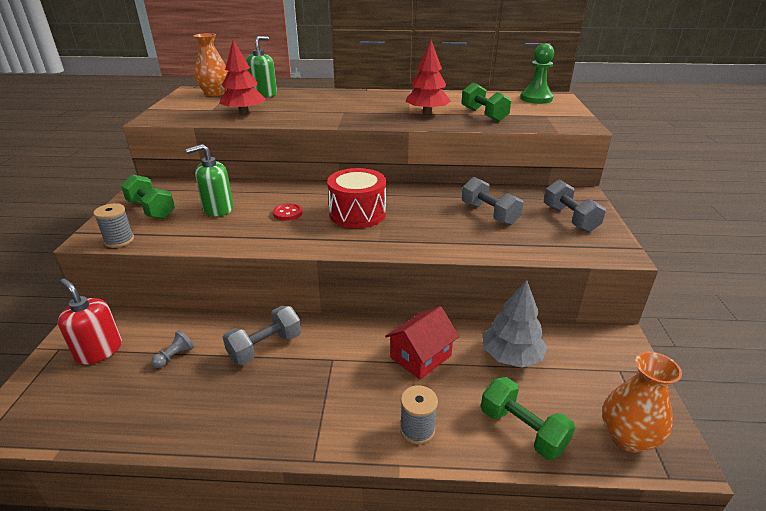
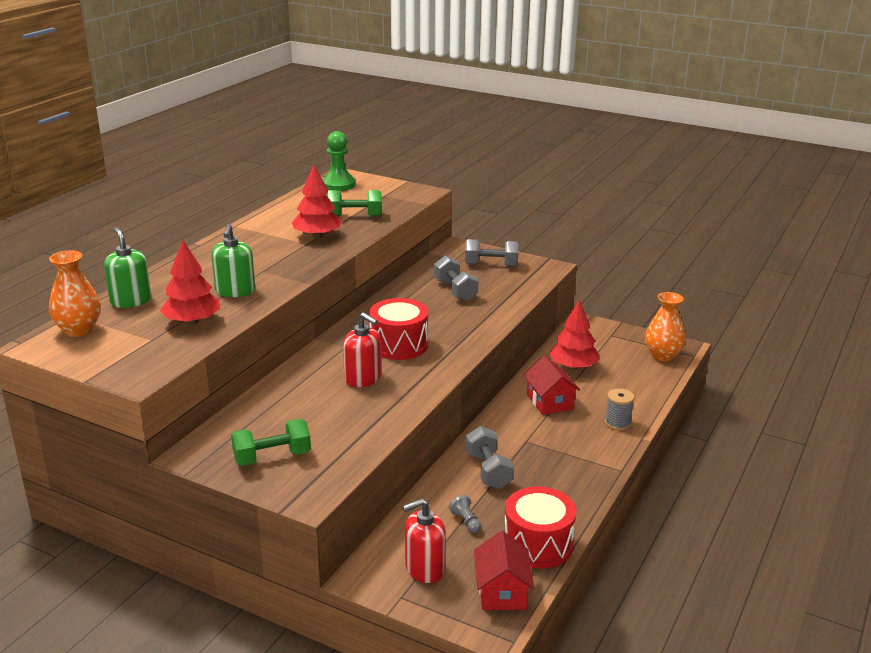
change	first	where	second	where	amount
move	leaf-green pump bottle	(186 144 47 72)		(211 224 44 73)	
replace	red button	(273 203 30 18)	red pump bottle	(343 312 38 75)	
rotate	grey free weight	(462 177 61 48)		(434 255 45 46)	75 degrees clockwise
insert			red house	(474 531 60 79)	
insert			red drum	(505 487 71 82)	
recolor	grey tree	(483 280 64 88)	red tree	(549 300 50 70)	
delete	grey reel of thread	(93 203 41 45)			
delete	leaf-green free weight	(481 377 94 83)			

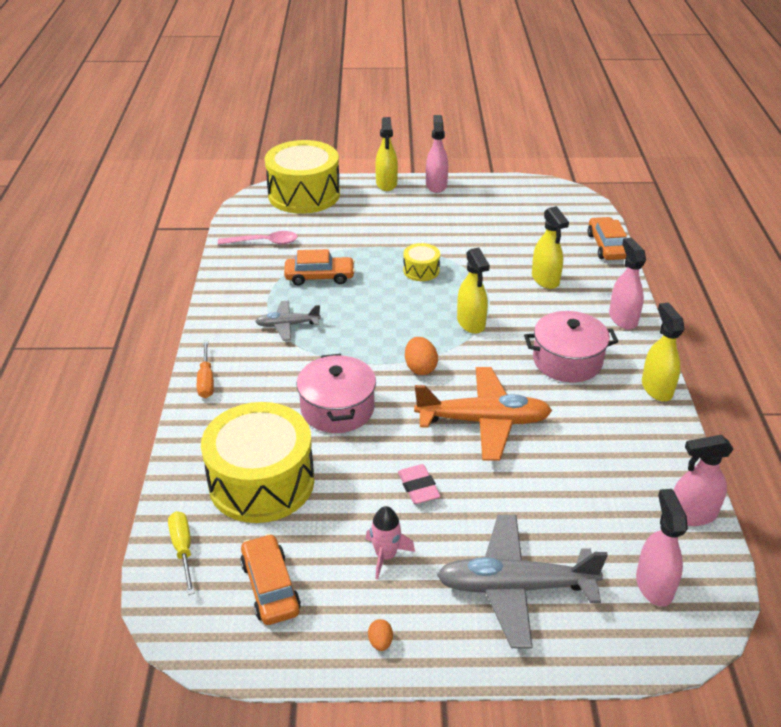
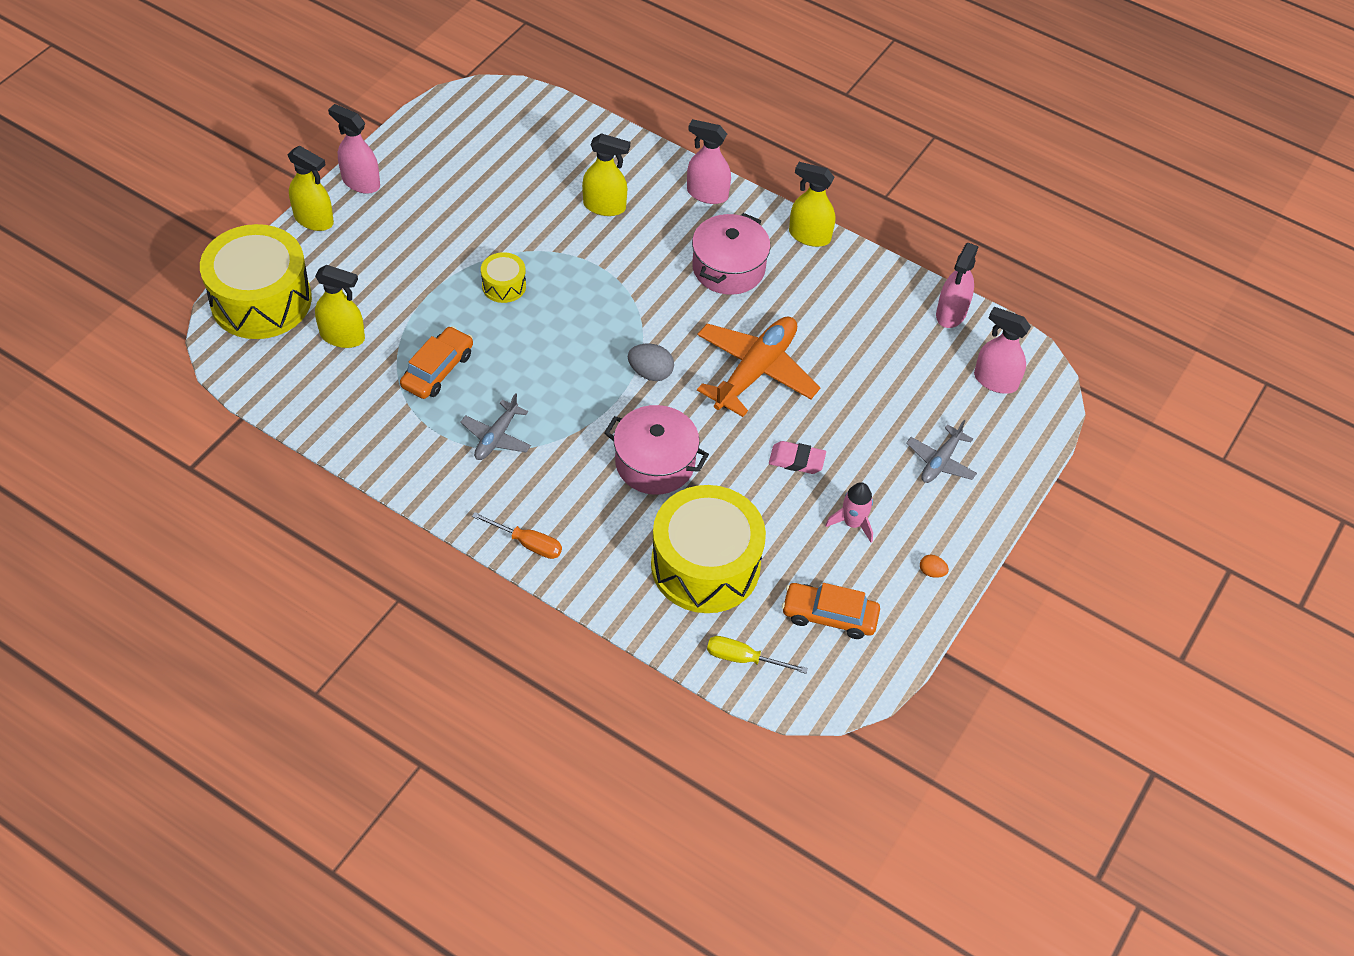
change	first	where	second	where	amount
move	golden sprayer	(457 248 33 86)		(315 265 50 83)	
recolor	orange-coloured toy egg	(405 337 33 38)	grey toy egg	(628 344 46 37)	
resize	grey toy plane	(437 515 171 134)		(906 420 71 63)	x0.54
delete	rose-pink spoon	(218 231 80 14)			
delete	orange-coloured automobile	(588 217 39 43)			

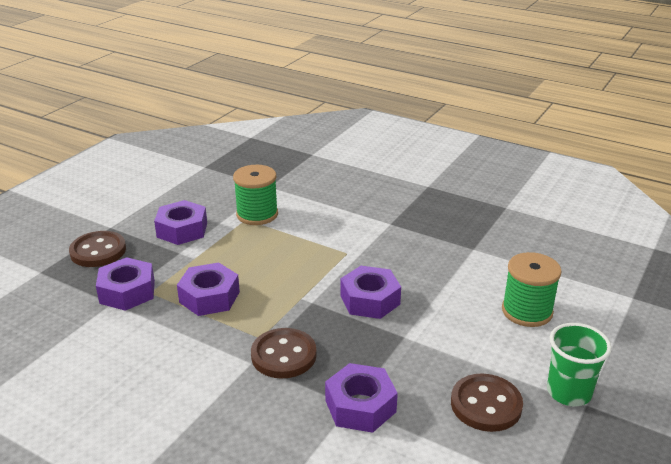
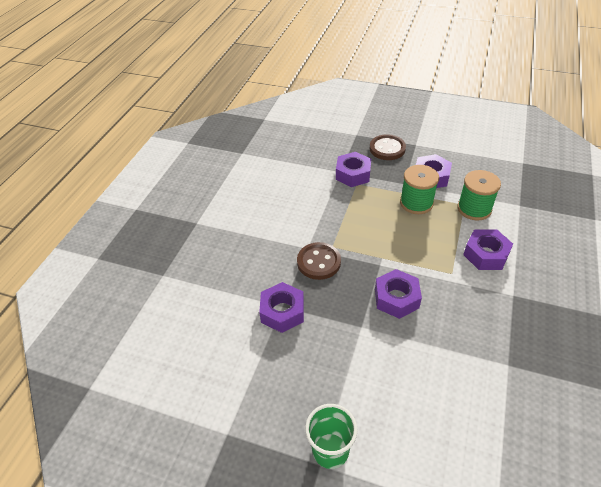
change	first	where	second	where	amount
move	leaf-green reel of thread	(502 252 60 75)		(400 165 39 49)	
move	purple hex nut	(177 262 63 54)		(463 229 50 41)	
delete	russet button	(451 373 72 59)			

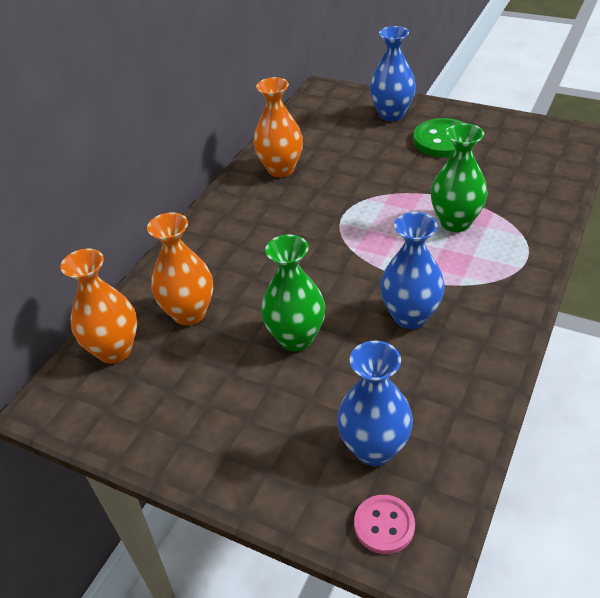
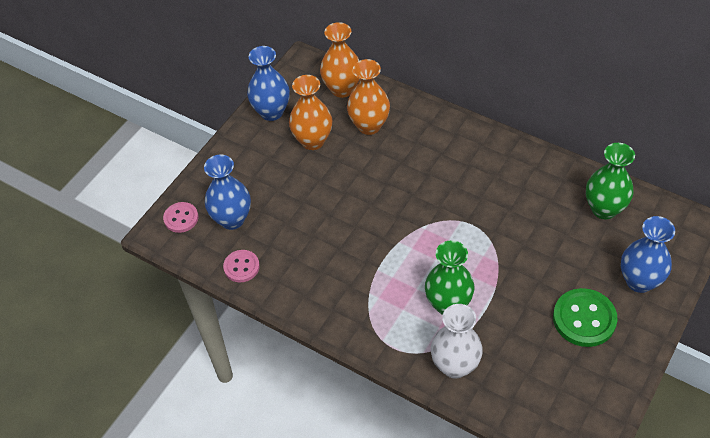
change	first	where	second	where	amount
insert			rose-pink button	(223 250 37 32)	
move	cobalt flower vase	(380 212 65 117)		(247 46 43 75)	
move	orange-coloured flower vase	(253 77 50 100)		(289 75 43 75)	
insert			white flower vase	(431 304 52 75)	
move	leaf-green flower vase	(261 235 64 116)		(586 143 49 76)	

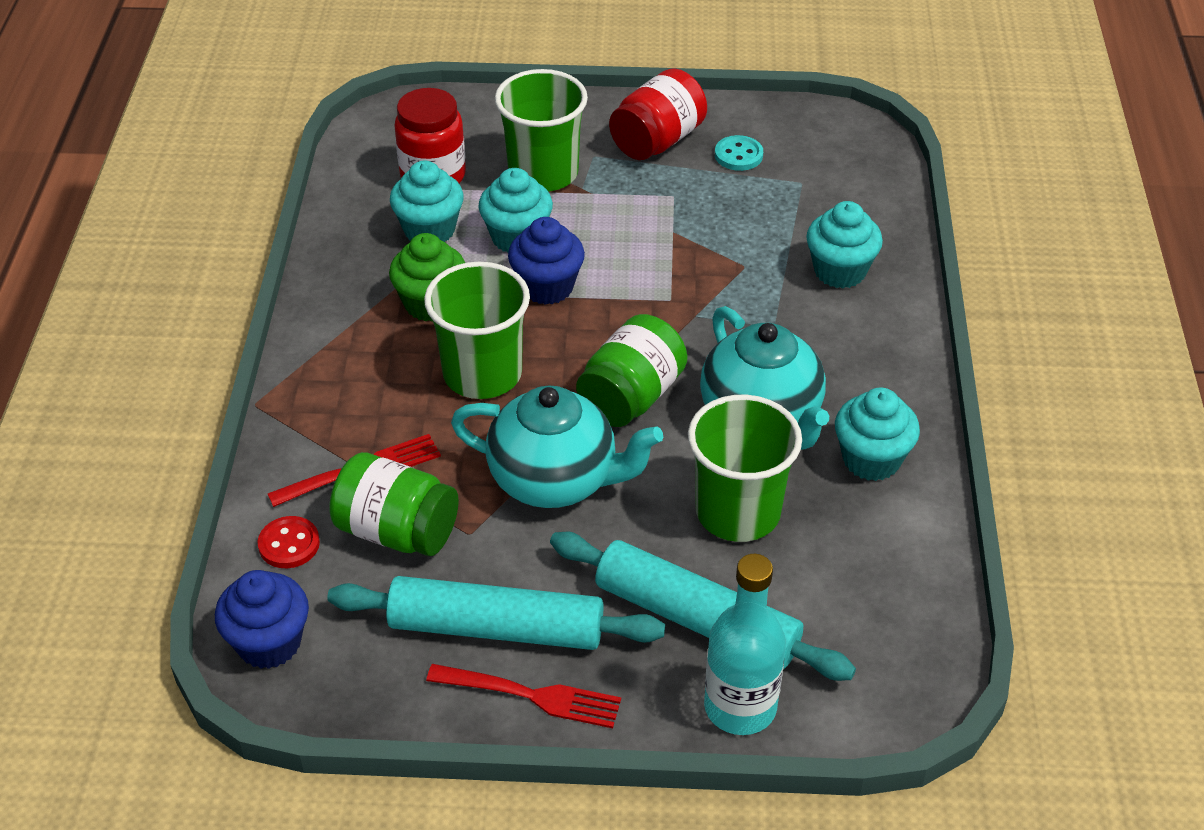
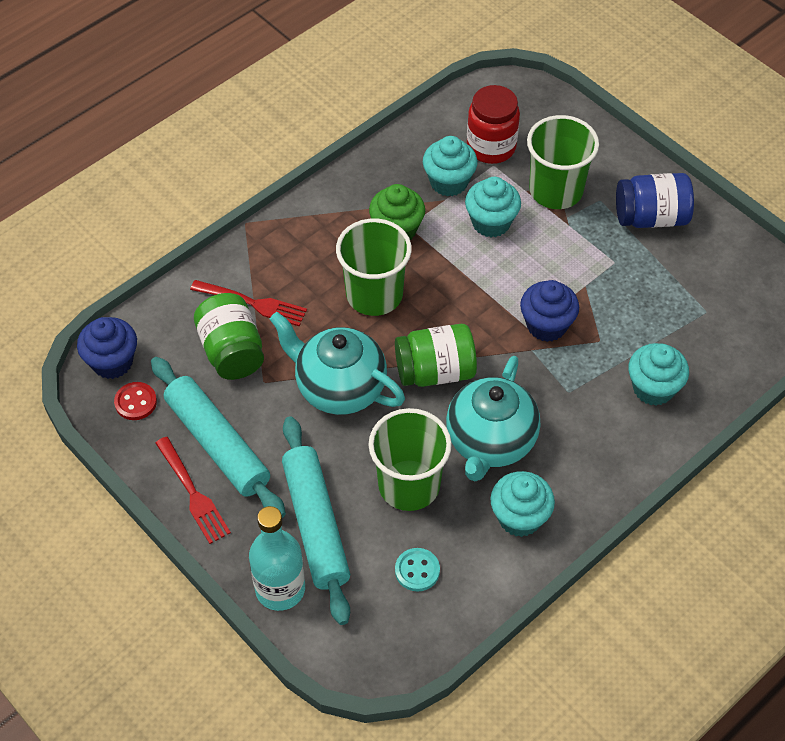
change	first	where	second	where	amount
move	red button	(258 516 62 52)		(114 382 43 38)	
rotate	turquoise tea pot	(451 385 212 123)		(269 312 136 103)	150 degrees clockwise
move	turquoise button	(715 135 48 36)		(395 548 45 44)	
move	cobalt muffin	(508 217 77 88)		(520 280 59 62)	
recolor	red jar	(609 69 98 91)	cobalt jar	(616 173 78 55)	

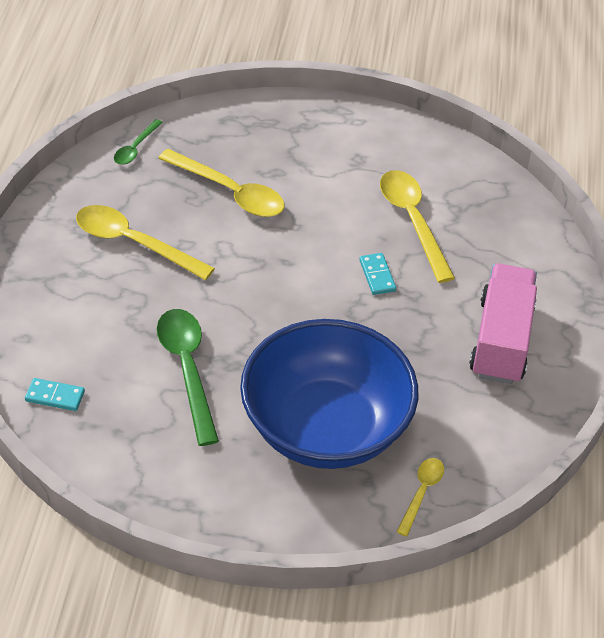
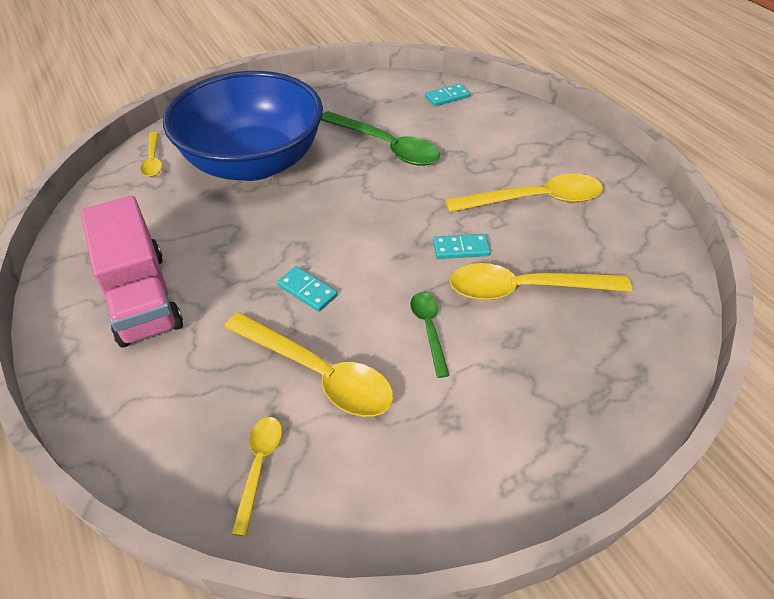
change	first	where	second	where	amount
insert			golden spoon	(231 417 51 119)	
move	leaf-green spoon	(114 119 49 46)		(410 292 40 86)	
insert			turquoise domino	(433 234 58 25)	

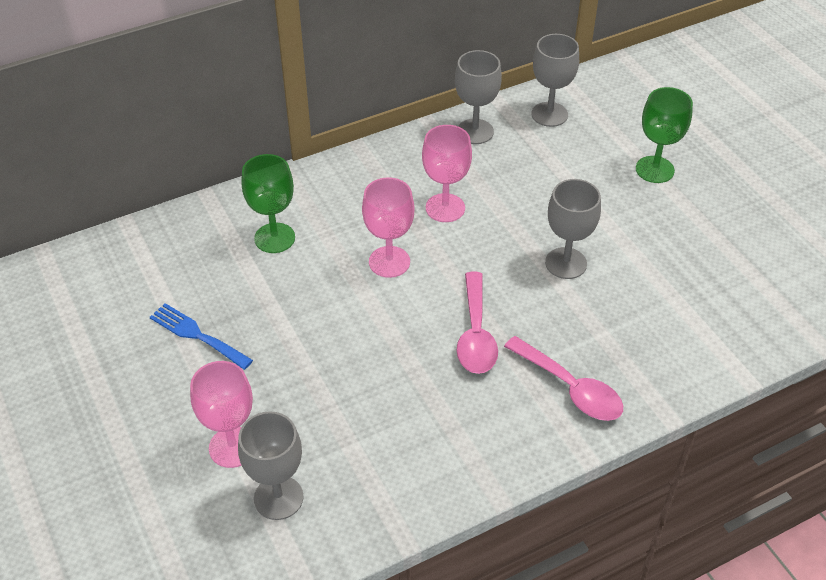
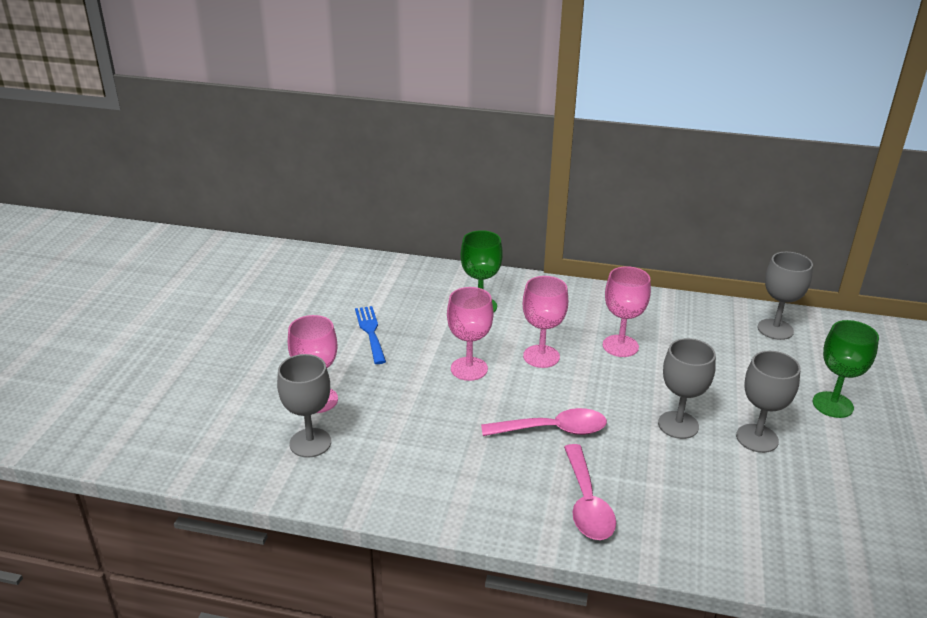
change	first	where	second	where	amount
insert			rose-pink wine glass	(447 287 46 94)	
rotate	rose-pink spoon	(457 272 41 102)		(481 408 126 28)	135 degrees counterclockwise
move	grey wine glass	(455 50 47 94)		(736 351 65 102)	

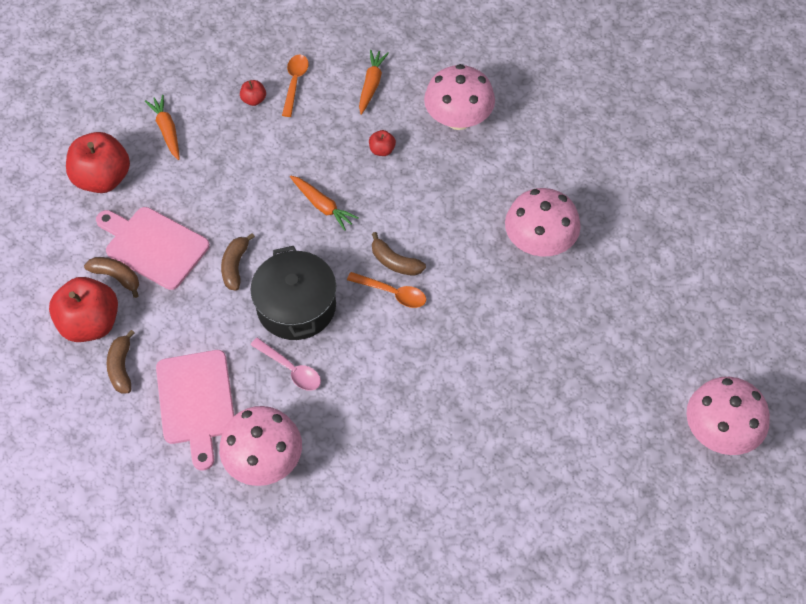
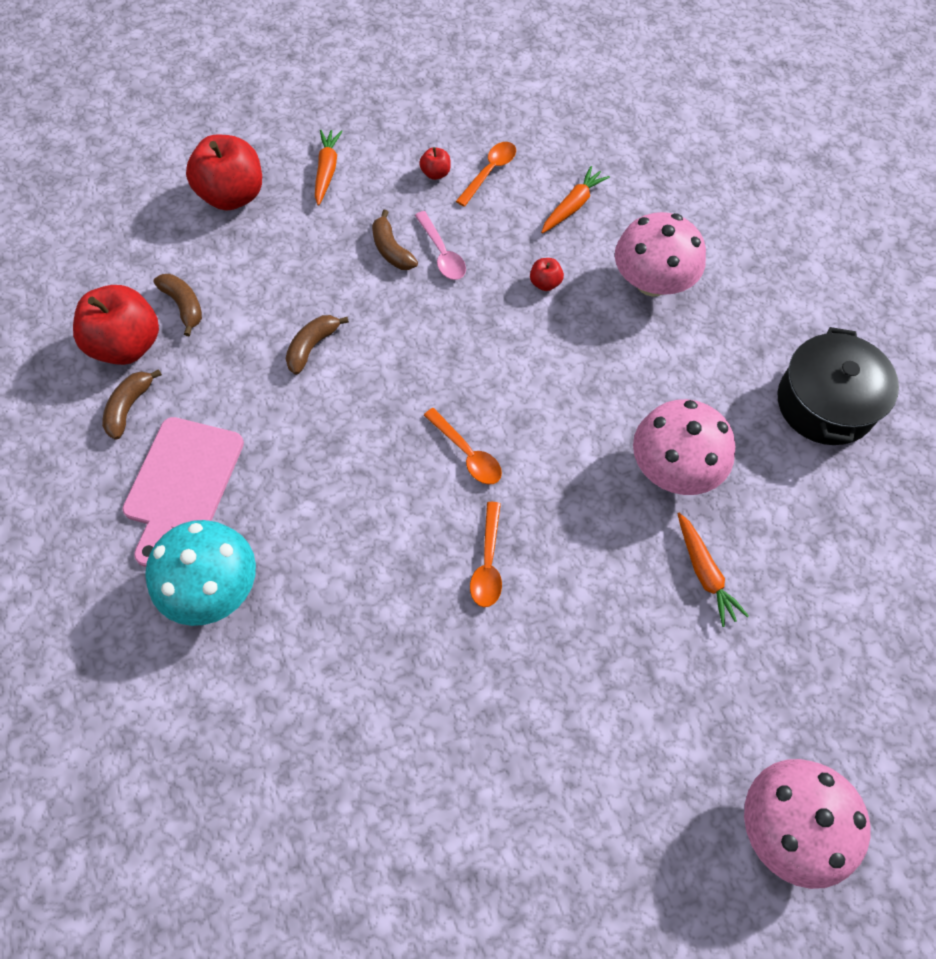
change	first	where	second	where	amount
recolor	rose-pink mushroom	(219 406 83 80)	turquoise mushroom	(146 520 110 106)	
move	russet banana	(372 232 54 44)		(372 210 46 60)	
move	rose-pink spoon	(250 338 71 53)		(415 211 51 69)	
insert			orange-coloured spoon	(470 502 32 105)	
move	orange-coloured toy carrot	(290 175 69 56)		(678 513 71 114)	
move	ebony cooking pot	(250 246 86 94)		(777 327 122 118)	
delete	rose-pink cutting board	(96 207 114 83)			

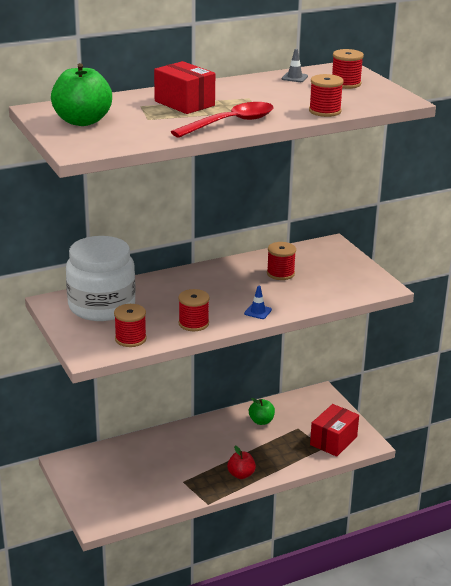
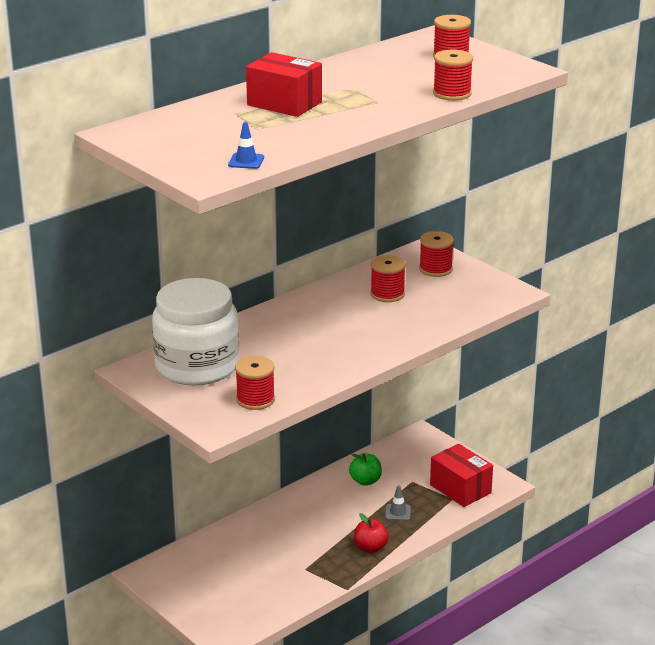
change	first	where	second	where	amount
move	cobalt road cone	(244 286 28 33)		(228 122 36 47)	
move	grey road cone	(282 49 26 33)		(385 485 26 36)	
move	red reel of thread	(178 289 32 42)		(419 231 35 46)	
rotate	red box	(310 404 49 53)		(430 444 63 63)	60 degrees counterclockwise
delete	leaf-green toy apple	(51 63 61 63)			
delete	red spoon	(171 102 103 36)			

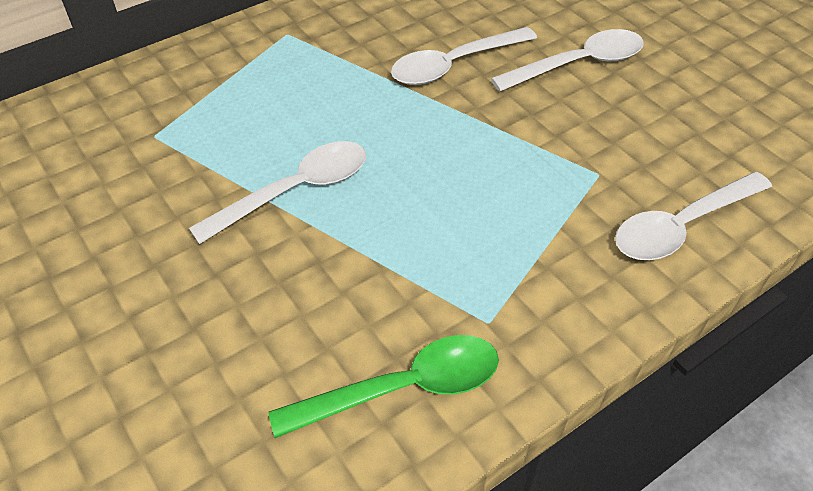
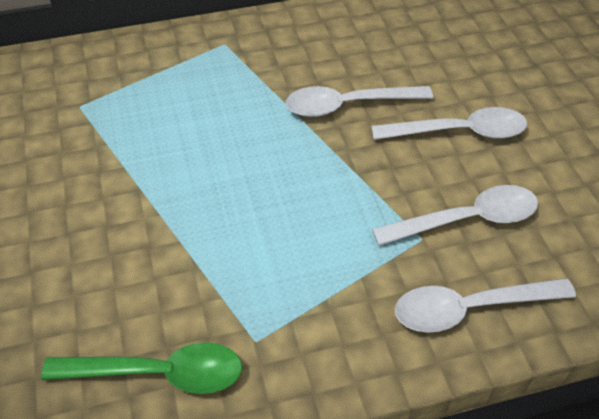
change	first	where	second	where	amount
move	white spoon	(189 141 177 103)		(372 185 166 61)	

